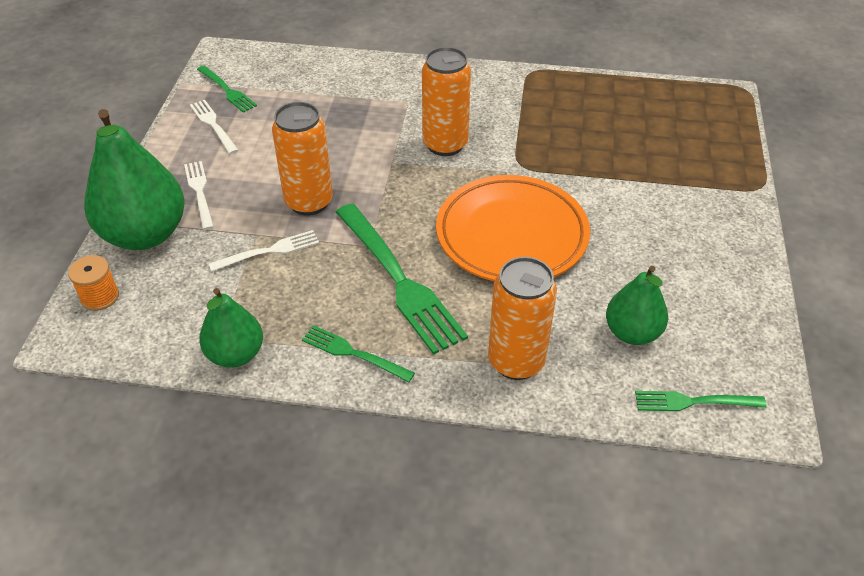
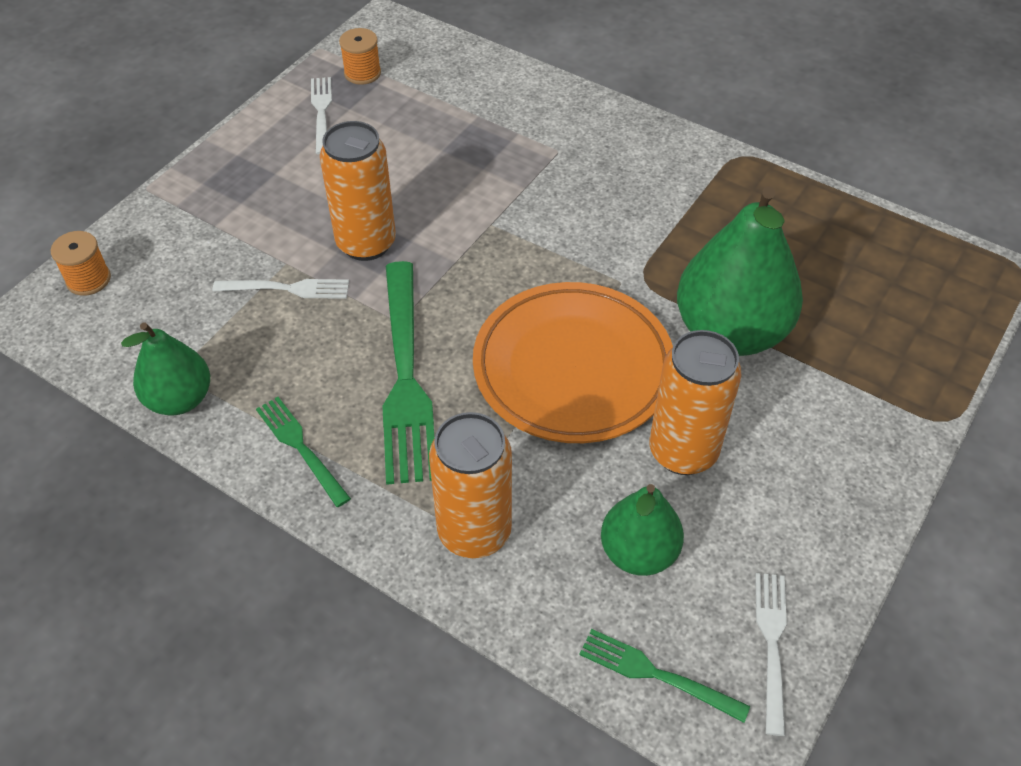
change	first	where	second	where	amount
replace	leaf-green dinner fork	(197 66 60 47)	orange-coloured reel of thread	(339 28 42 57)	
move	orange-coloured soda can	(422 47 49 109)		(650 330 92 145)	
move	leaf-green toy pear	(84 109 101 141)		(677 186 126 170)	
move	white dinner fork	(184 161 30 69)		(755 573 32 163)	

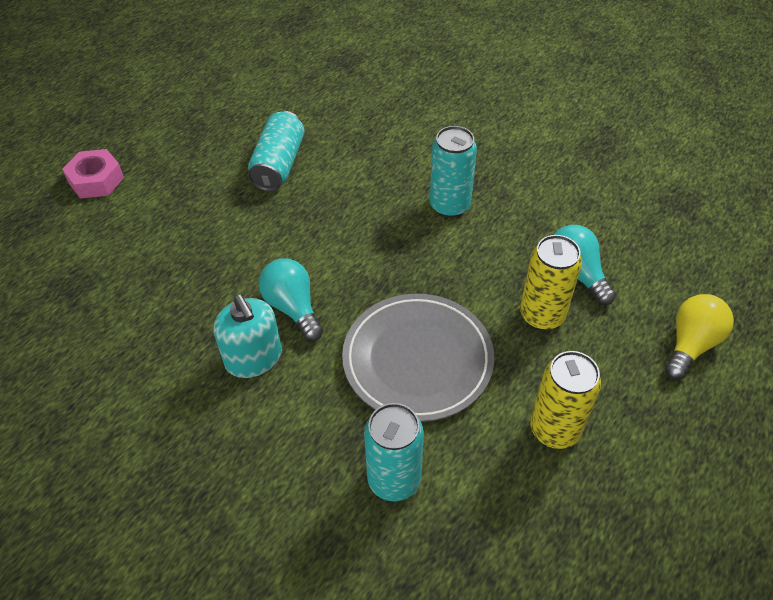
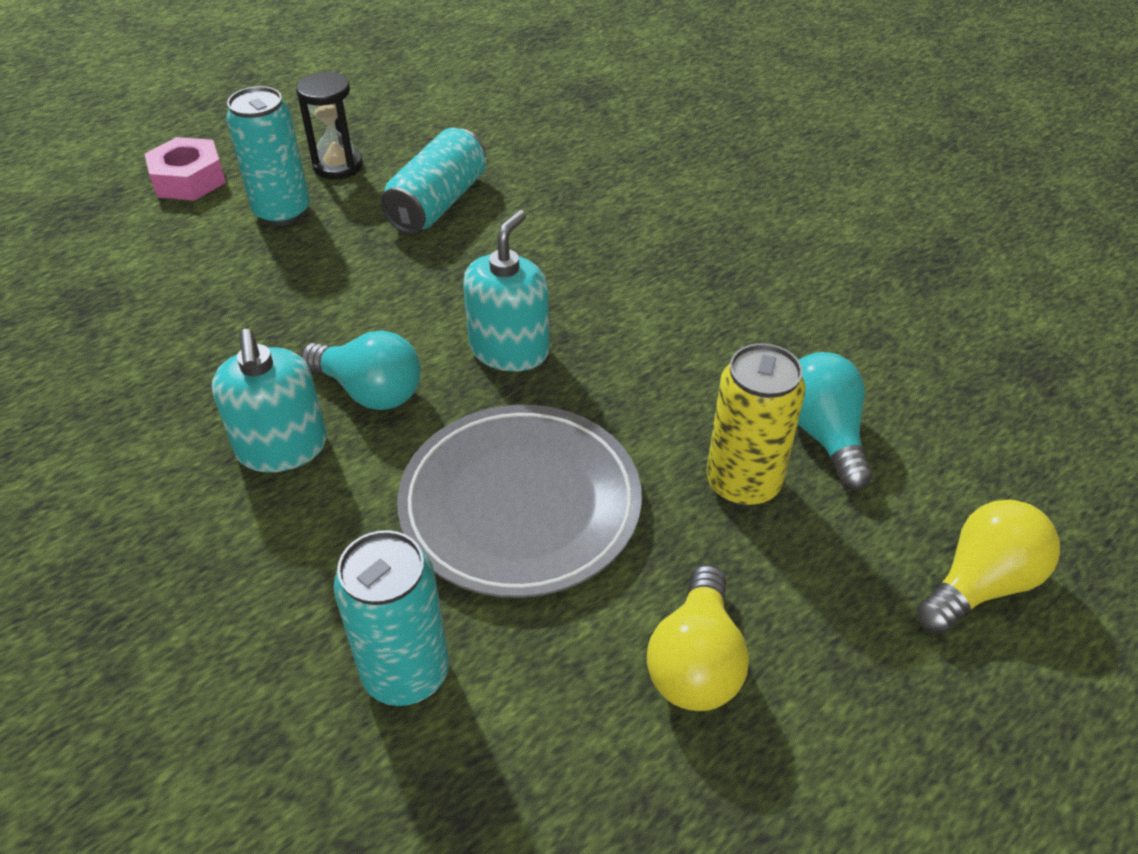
change	first	where	second	where	amount
move	turquoise soda can	(430 126 47 92)		(226 86 84 140)	
insert			ebony hourglass	(296 71 67 108)	
rotate	turquoise lightbulb	(259 258 64 83)		(301 331 120 79)	135 degrees clockwise
insert			turquoise pump bottle	(463 210 86 162)	
replace	golden soda can	(530 351 71 98)	golden lightbulb	(647 565 102 146)	

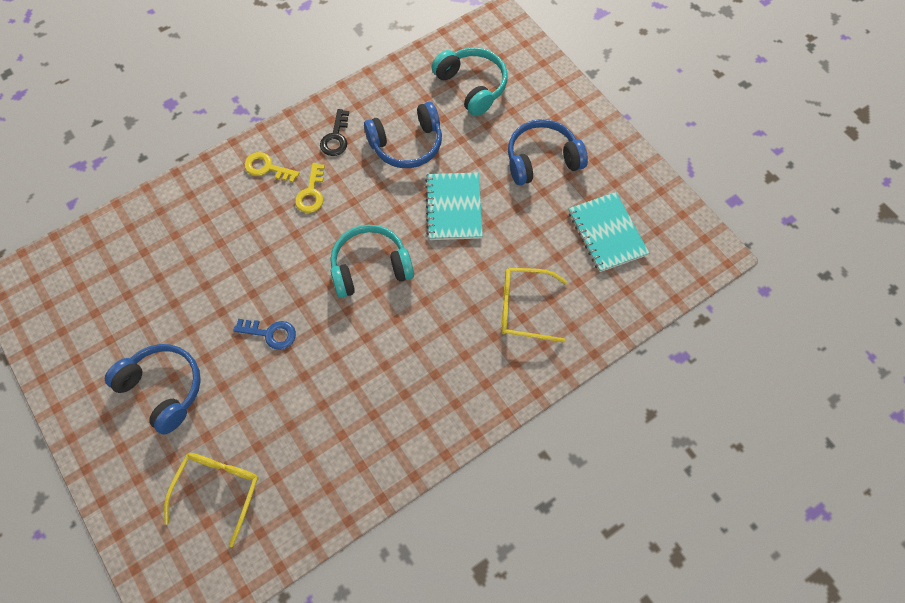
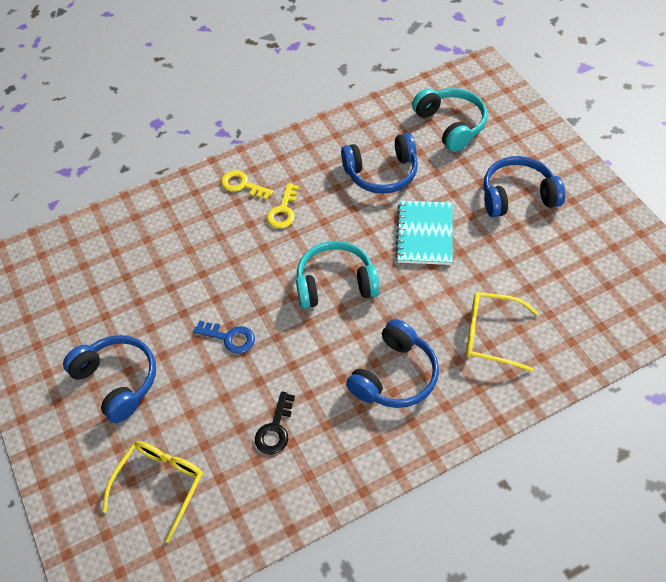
change	first	where	second	where	amount
move	ebony door key	(320 109 29 47)		(255 392 40 62)	
insert			cobalt headset	(346 319 93 89)	
delete	turquoise exercise book	(568 192 81 80)			

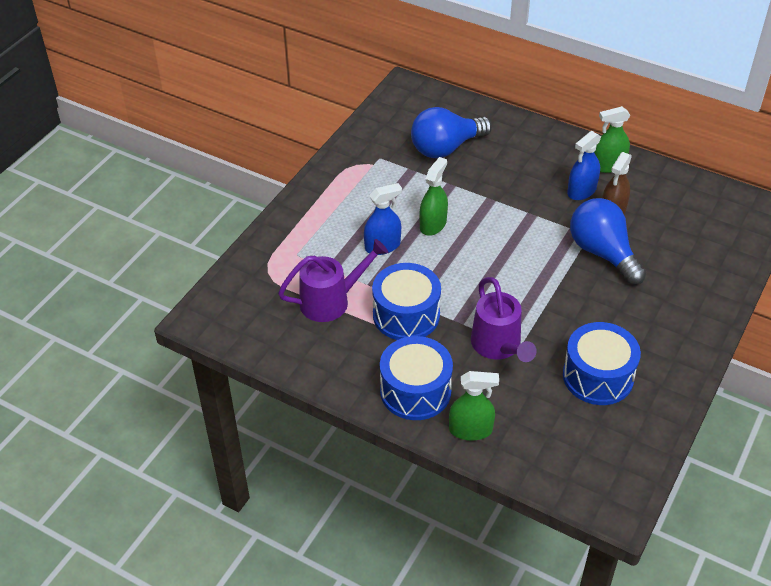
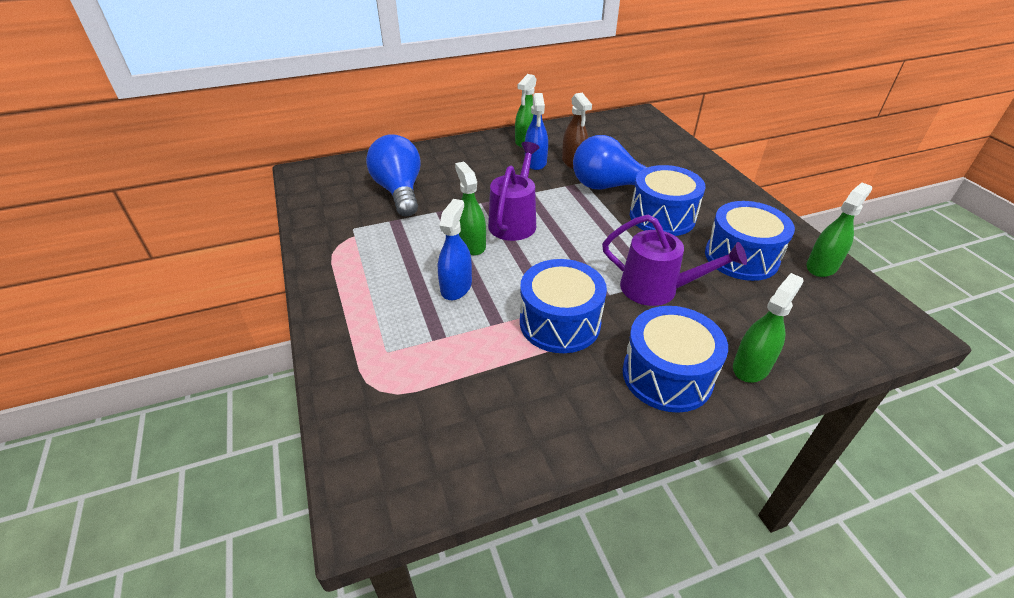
change	first	where	second	where	amount
rotate	cobalt lightbulb	(411 107 81 51)		(366 134 54 82)	150 degrees clockwise
move	purple watering pot	(278 239 110 83)		(488 142 52 99)	
insert			cobalt drum	(630 165 76 71)	
insert			leaf-green sprayer	(806 183 66 94)	

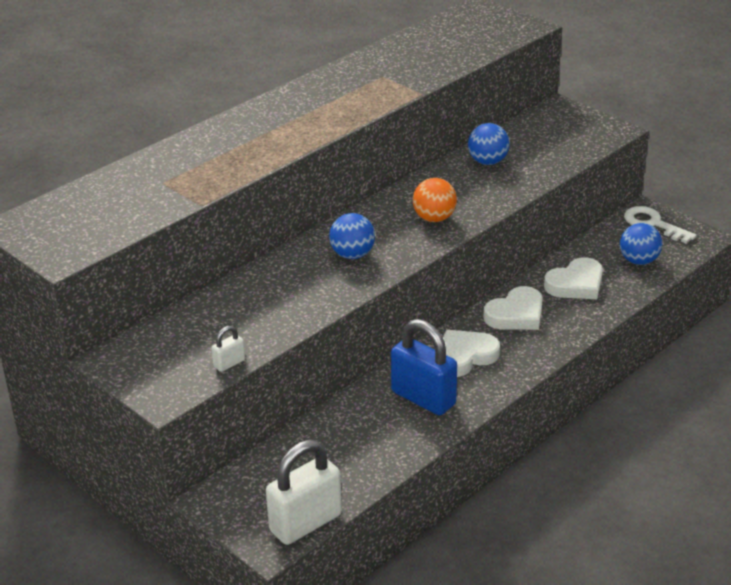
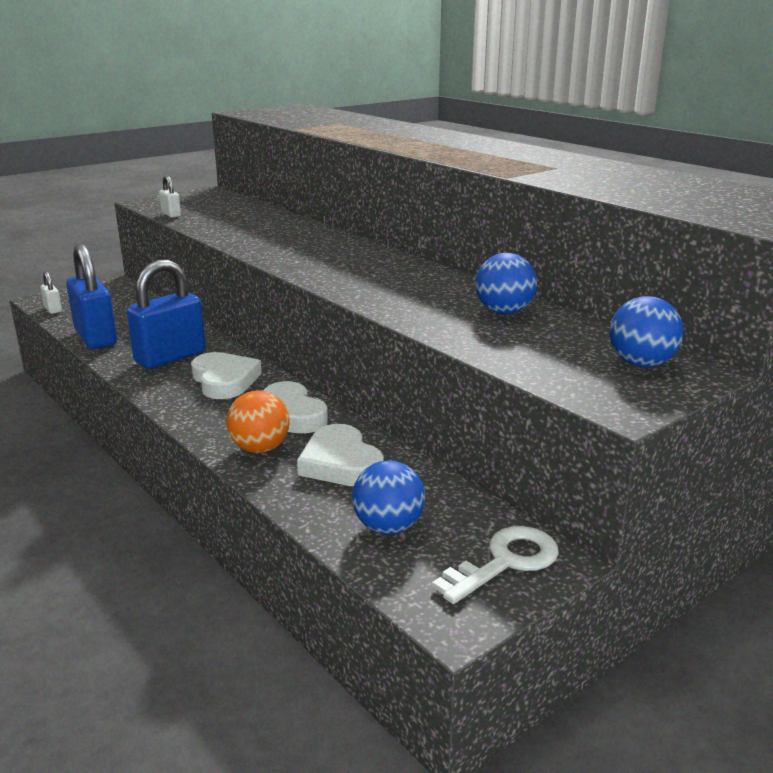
change	first	where	second	where	amount
resize	white lock	(266 440 76 105)		(40 271 22 43)	x0.45
insert			cobalt lock	(66 244 51 105)	
move	orange-coloured play ball	(413 178 44 44)		(226 390 64 63)	
move	cobalt play ball	(329 213 46 46)		(609 296 75 71)	

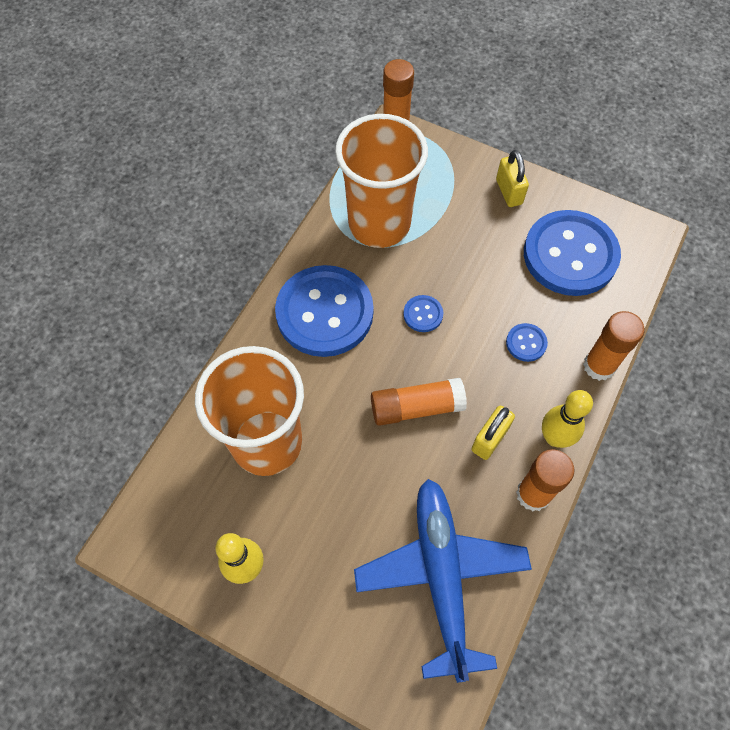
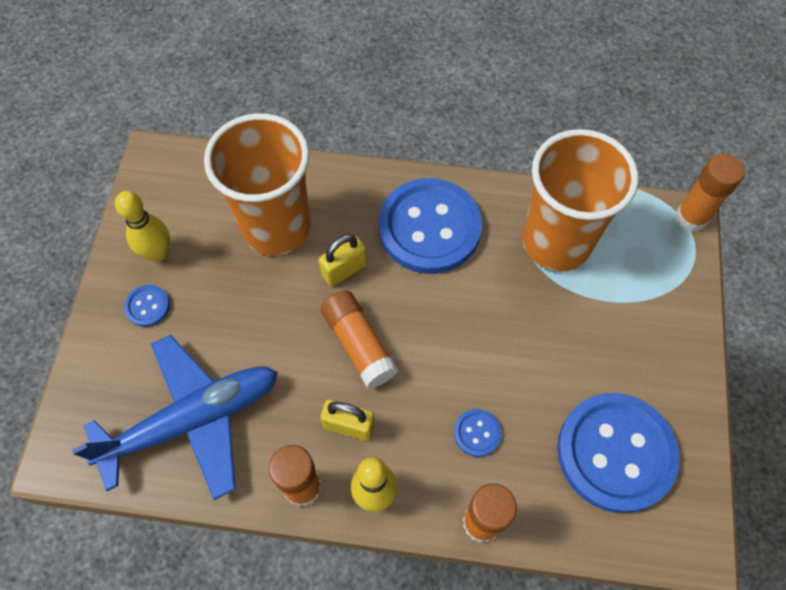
change	first	where	second	where	amount
move	cobalt button	(403 295 40 37)		(124 285 46 42)	
move	golden lock	(496 150 33 57)		(319 234 48 53)	

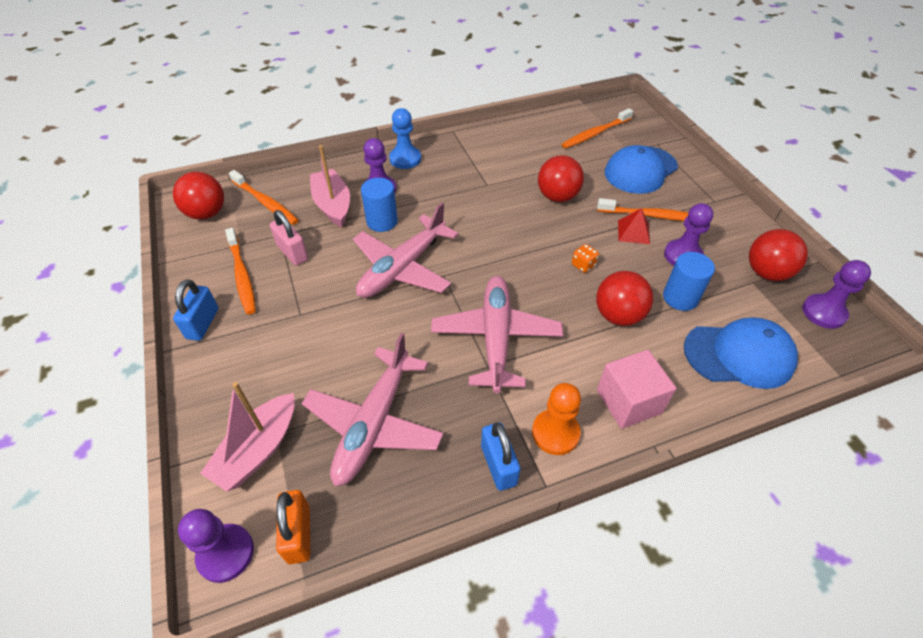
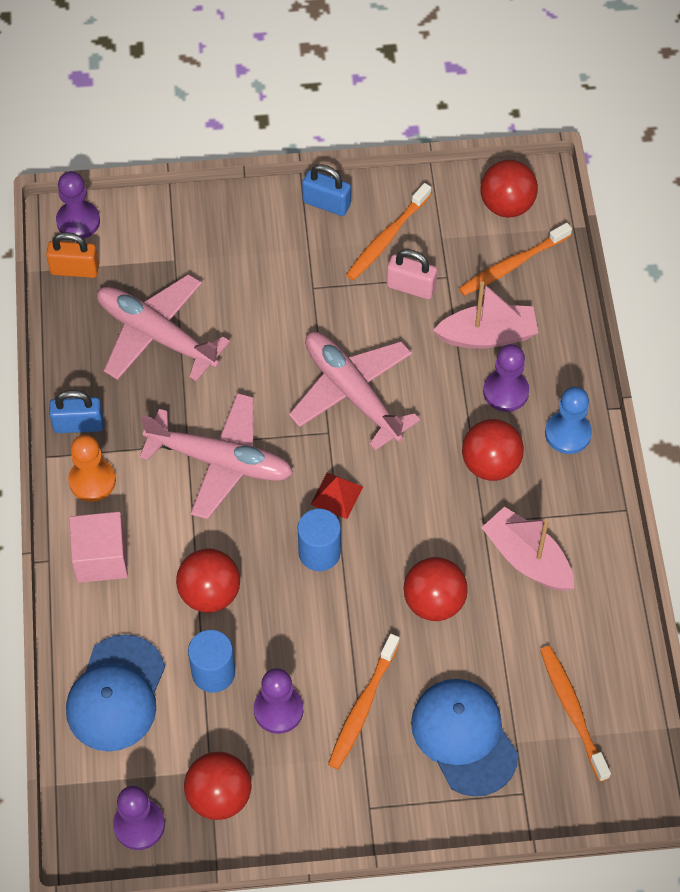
change	first	where	second	where	amount
move	cobalt cylinder	(361 178 37 54)		(298 509 43 62)	
move	red solid pyramid	(618 208 32 36)		(311 473 52 46)	
rotate	orange-coloured toothbrush	(225 228 31 87)		(346 183 85 97)	45 degrees counterclockwise
rotate	rose-pink lock	(270 210 38 55)		(386 249 51 50)	45 degrees clockwise
insert			red play ball	(462 419 62 62)	
move	rose-pink boat	(200 382 94 110)		(481 507 93 84)	
delete	orange-coloured dice	(572 244 27 29)			

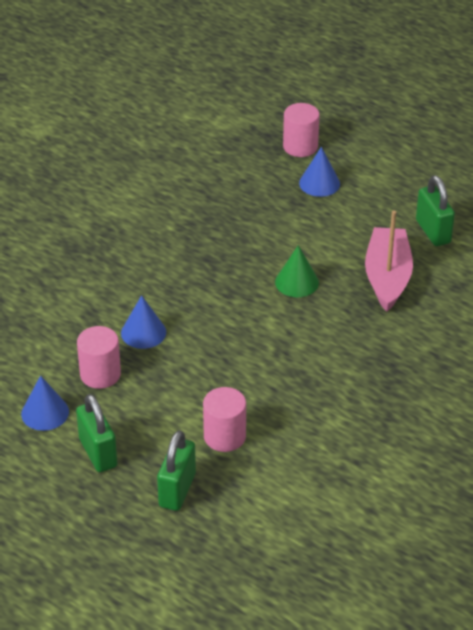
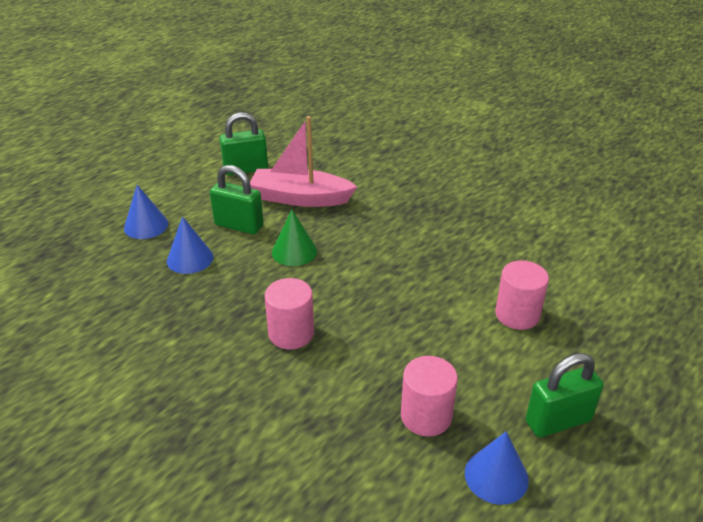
change	first	where	second	where	amount
move	cobalt cone	(121 295 45 54)		(167 216 47 58)	
move	leaf-green lock	(157 431 39 80)		(210 165 54 69)	
move	rose-pink cylinder	(283 103 37 54)		(264 278 50 71)	

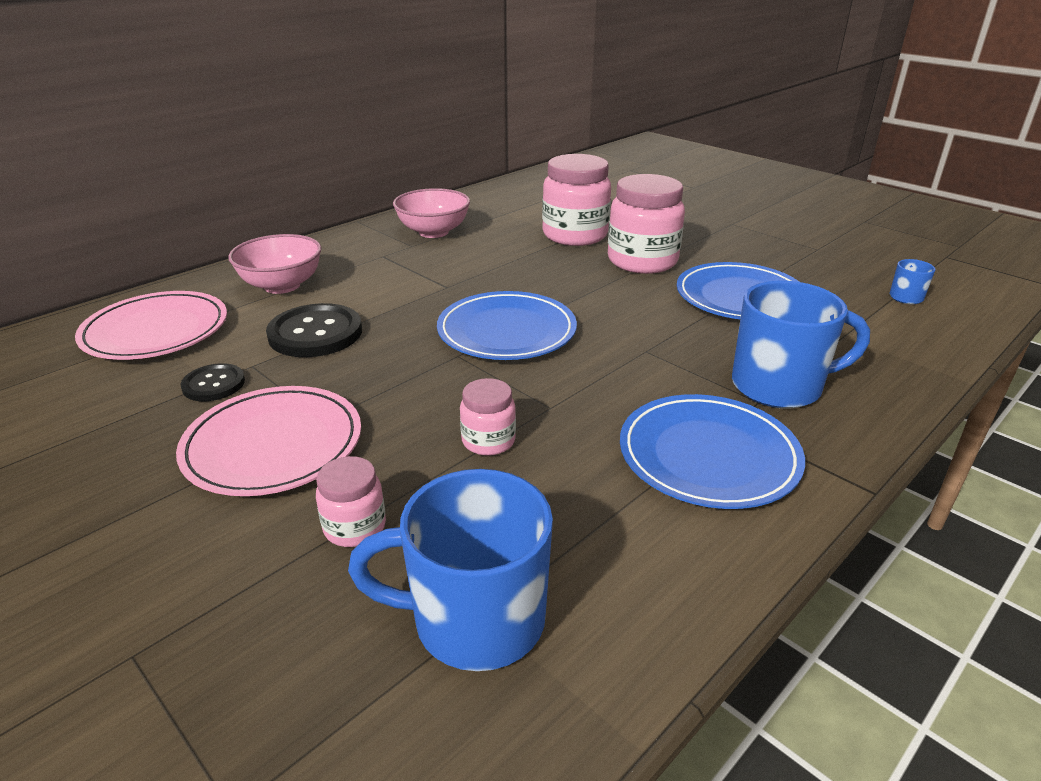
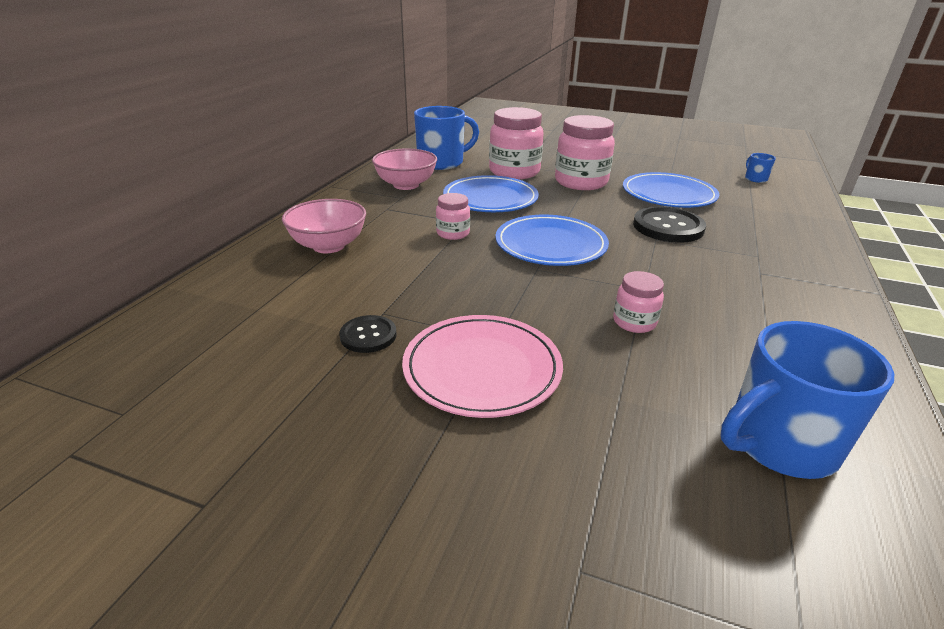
change	first	where	second	where	amount
move	cobalt tea mug	(732 281 138 128)		(414 106 65 64)	
move	rose-pink jar	(316 456 70 91)		(436 193 34 47)	
move	cobalt flat dish	(620 394 185 115)		(443 175 96 37)	
move	ebony button	(266 303 96 54)		(633 206 73 37)	
delete	rose-pink flat dish	(75 291 152 69)			

